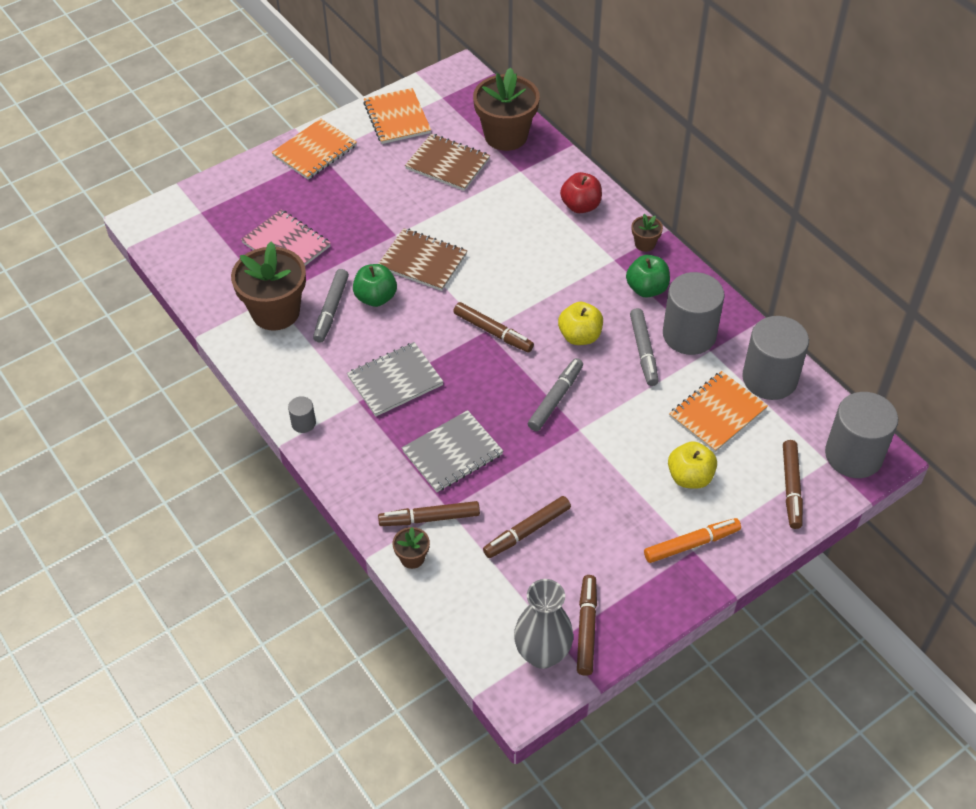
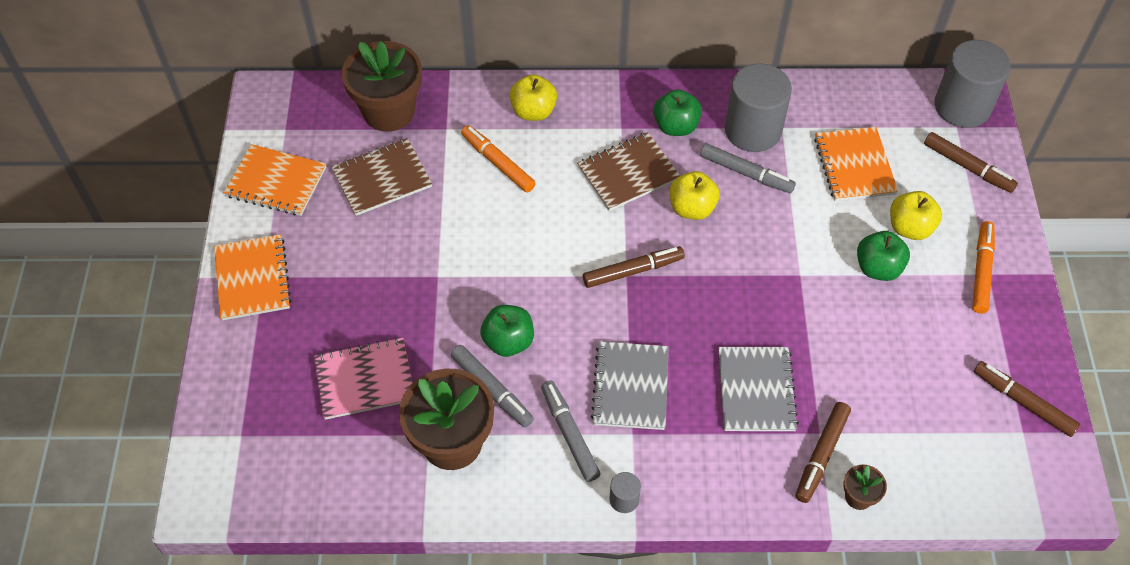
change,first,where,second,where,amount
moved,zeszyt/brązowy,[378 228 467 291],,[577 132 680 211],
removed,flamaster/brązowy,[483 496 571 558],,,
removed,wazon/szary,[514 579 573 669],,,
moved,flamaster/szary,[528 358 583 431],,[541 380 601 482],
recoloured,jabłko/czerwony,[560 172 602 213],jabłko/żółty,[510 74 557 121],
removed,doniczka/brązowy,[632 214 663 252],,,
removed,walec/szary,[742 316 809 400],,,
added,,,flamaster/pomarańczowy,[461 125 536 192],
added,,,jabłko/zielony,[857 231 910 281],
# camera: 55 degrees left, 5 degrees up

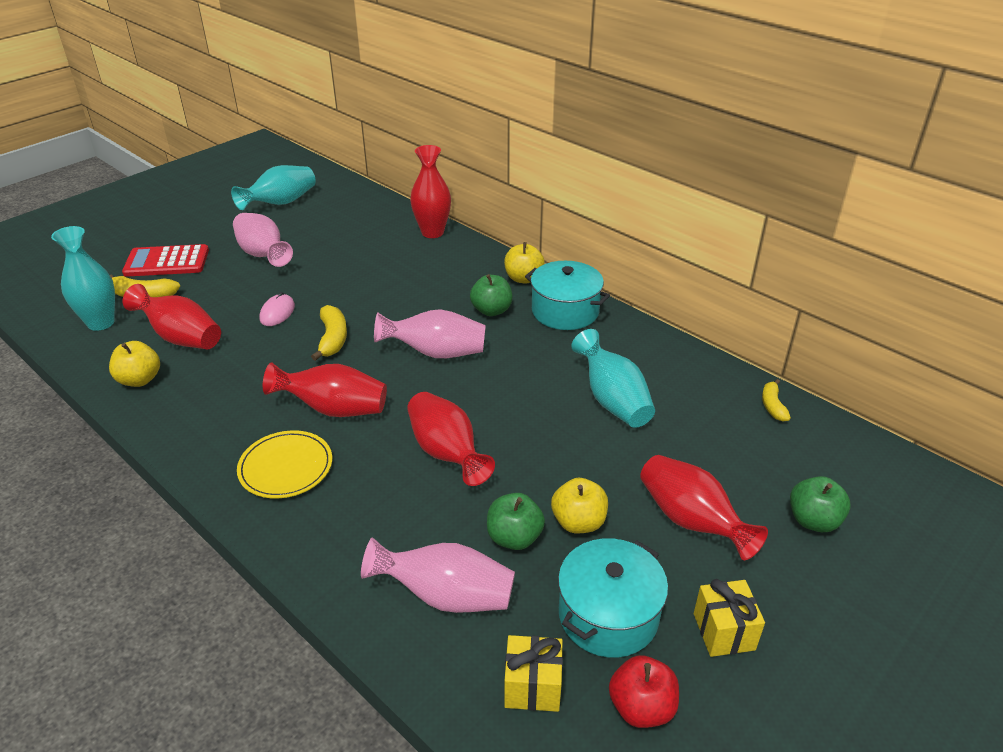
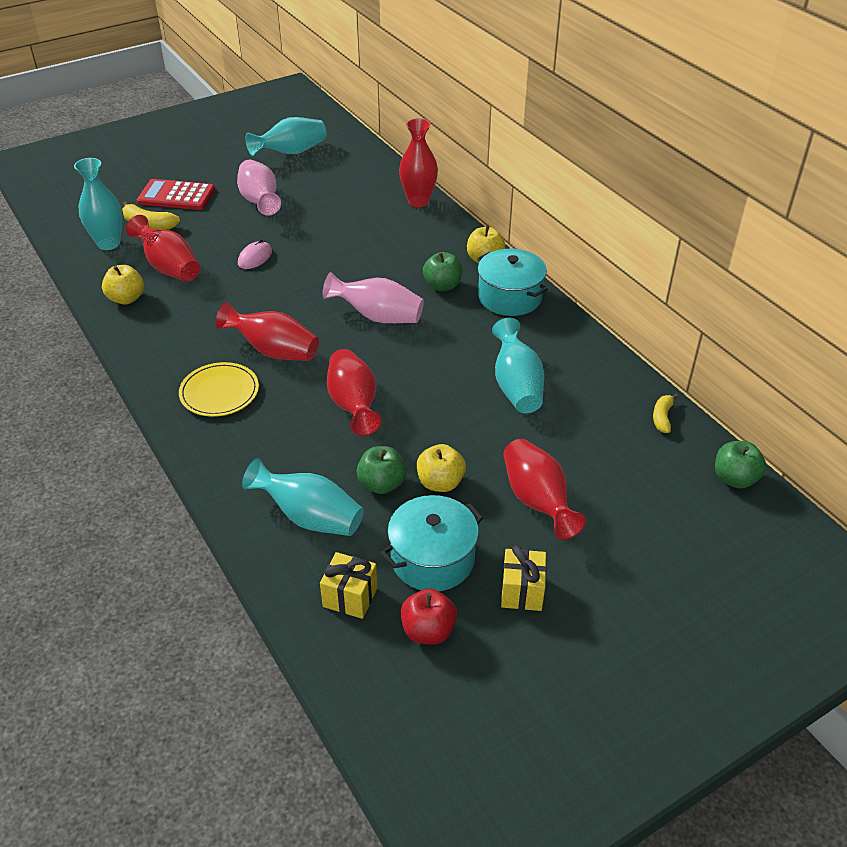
change,first,where,second,where,amount
removed,banan/żółty,[311 305 347 361],,,
recoloured,wazon/różowy,[361 537 515 613],wazon/turkusowy,[242 458 364 536],
moved,jabłko/zielony,[790 476 851 532],,[715 441 766 488],
# camera: 15 degrees right, 5 degrees up

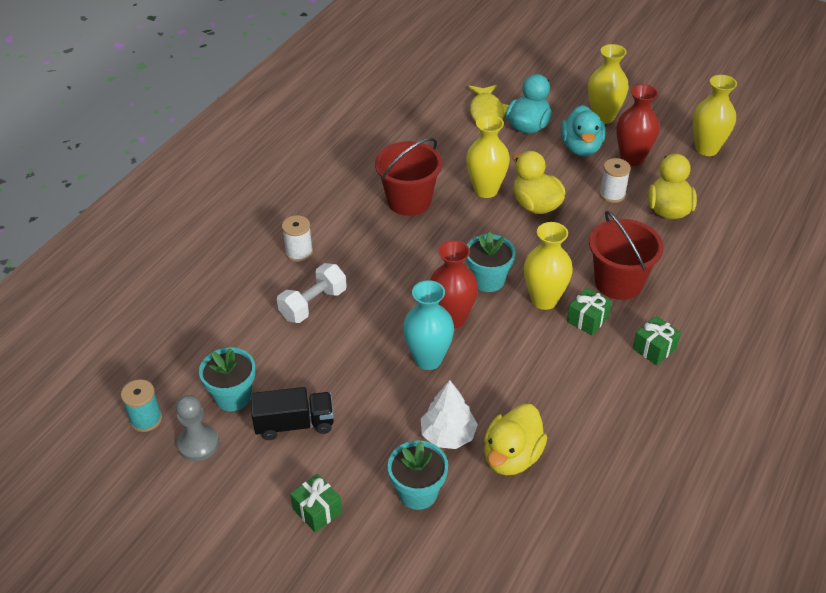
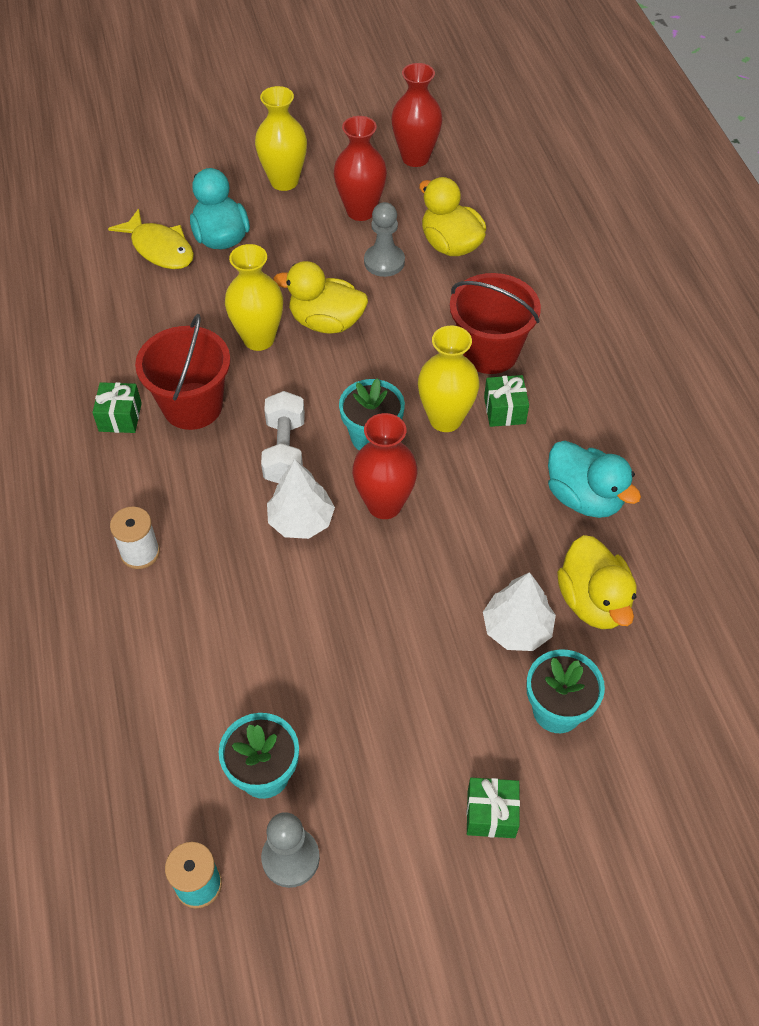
change,first,where,second,where,amount
removed,ciężarówka/czarny,[251 387 334 440],,,
moved,hantel/biały,[277 263 347 323],,[261 391 305 484],
removed,wazon/turkusowy,[403 280 454 370],,,
moved,kaczka/turkusowy,[561 105 606 156],,[548 441 641 518],
replaced,szpulka/biały,[599 158 631 203],pionek/szary,[364 202 405 277],
moved,prezent/zielony,[633 316 681 365],,[92 382 142 433],
recoloured,wazon/żółty,[693 75 737 156],wazon/czerwony,[391 63 443 167],
added,,,drzewko/biały,[267 459 335 539],
# camera: 45 degrees left, 10 degrees up

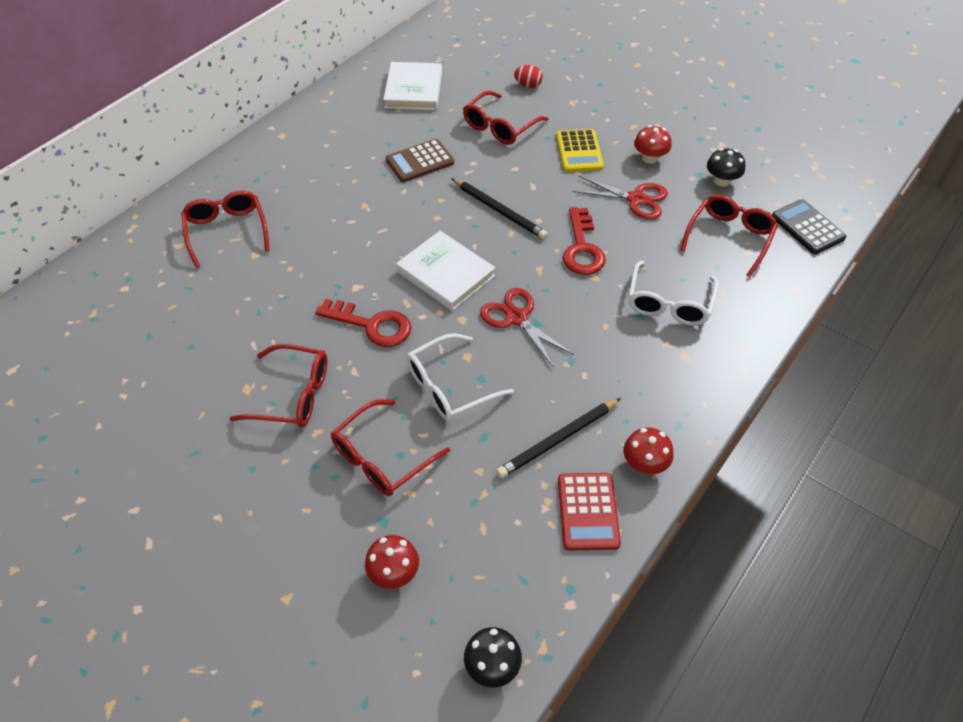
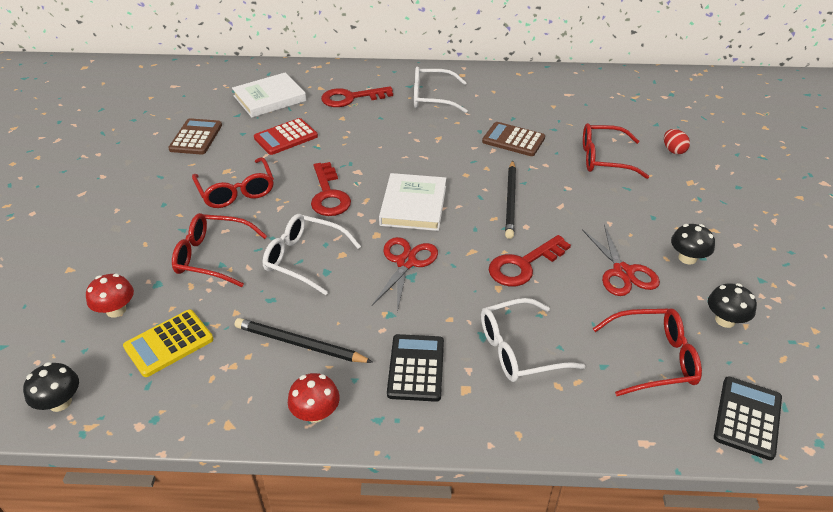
change,first,where,second,where,amount
replaced,okulary/czerwony,[181 190 270 268],klucz/czerwony,[321 86 393 107],
moved,książka/biały,[383 62 442 110],,[232 72 306 118],
moved,kalkulator/żółty,[556 129 604 172],,[123 310 213 377],
moved,kalkulator/czerwony,[558 473 621 551],,[254 118 318 155],
recoloured,grzyb/czerwony,[634 125 672 164],grzyb/czarny,[671 224 715 265],
added,,,kalkulator/brązowy,[168 118 222 155],
added,,,kalkulator/czarny,[387 334 444 402],
added,,,okulary/biały,[414 67 468 113],
# camera: 55 degrees right, 10 degrees down

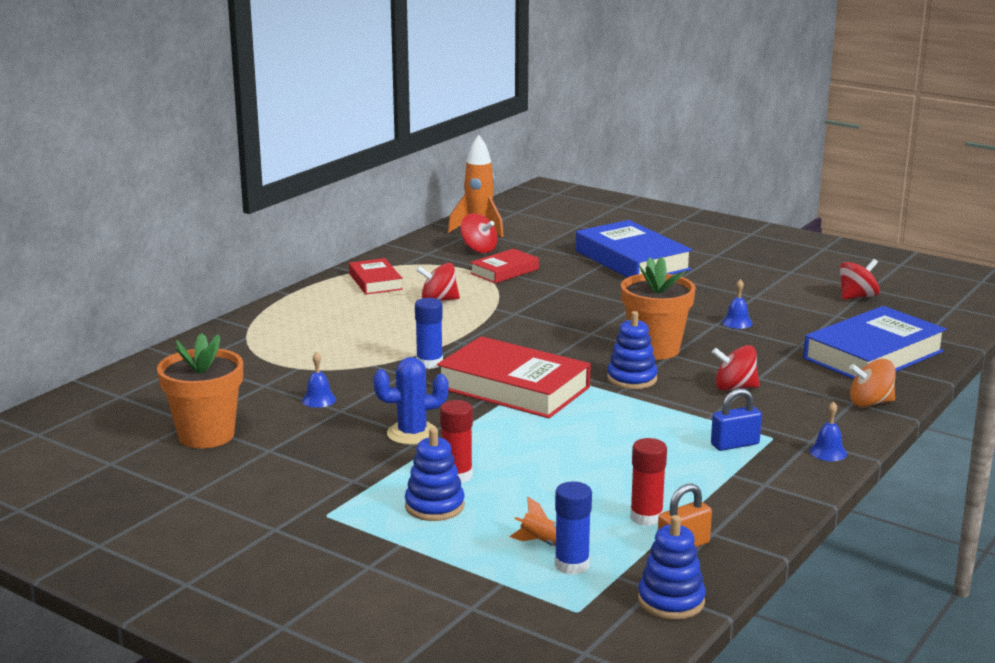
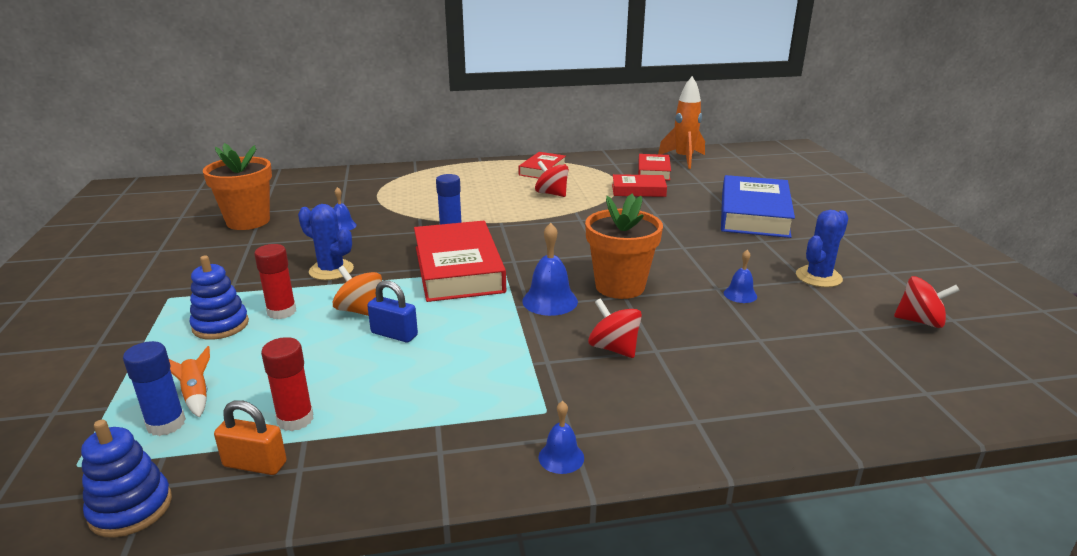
change,first,where,second,where,amount
replaced,bączek/czerwony,[460 213 498 253],książka/czerwony,[638 154 671 181],
replaced,zabawka nakładanka/niebieski,[607 311 658 389],dzwonek/niebieski,[522 223 578 316],
moved,kłódka/niebieski,[711 388 762 451],,[367 280 418 343],
removed,książka/niebieski,[803 306 946 379],,,
moved,bączek/pomarańczowy,[849 359 896 407],,[333 266 382 316],
added,,,kaktus/niebieski,[796 210 849 287],
# camera: 45 degrees right, 5 degrees up

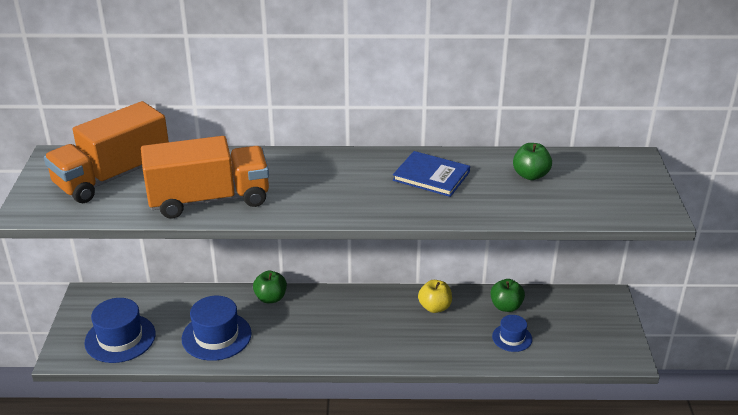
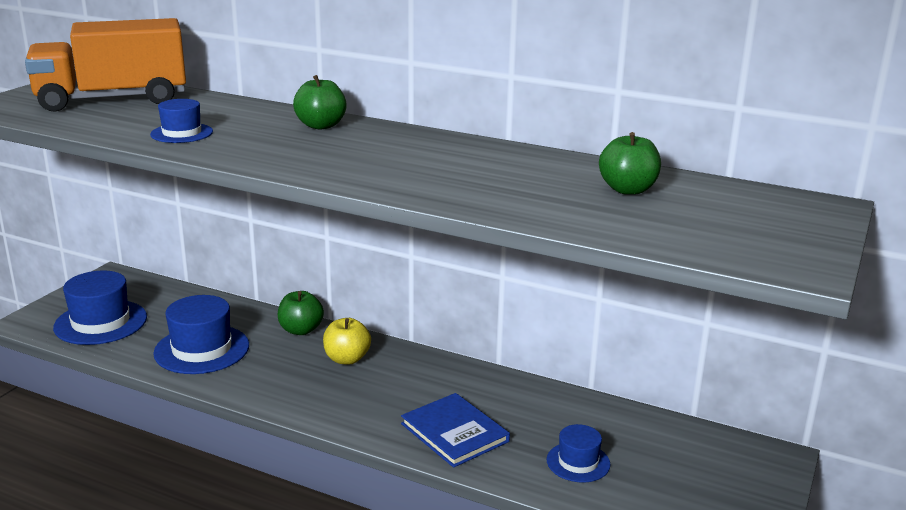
change,first,where,second,where,amount
replaced,ciężarówka/pomarańczowy,[141 136 269 218],kapelusz/niebieski,[150 99 213 143],
moved,książka/niebieski,[393 151 470 197],,[401 393 510 468],
moved,jabłko/żółty,[418 280 452 313],,[323 318 371 365],
moved,jabłko/zielony,[490 279 525 312],,[293 75 346 129],
# camera: 25 degrees right, 10 degrees down

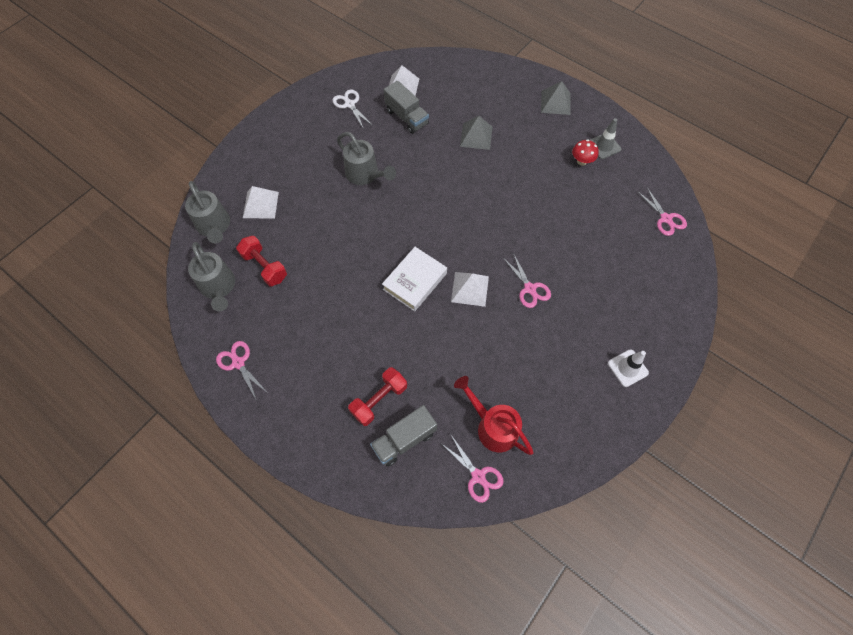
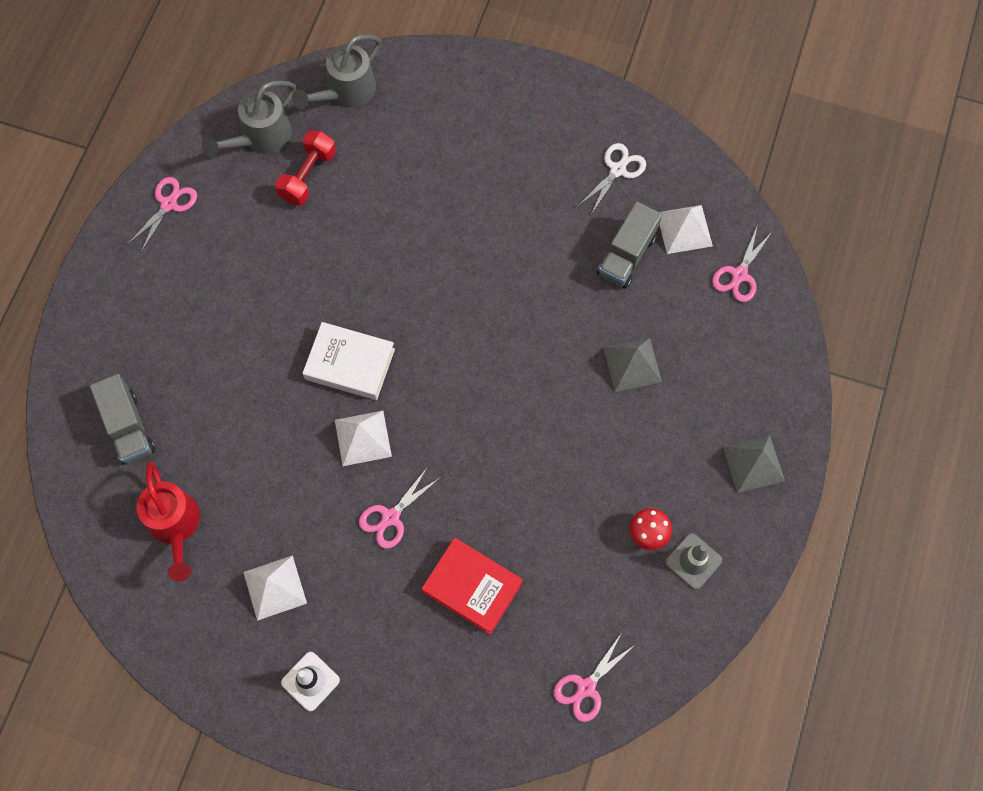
change,first,where,second,where,amount
moved,piramida/biały,[243 186 279 219],,[243 555 307 621],
removed,konewka/szary,[337 132 396 185],,,
removed,hantel/czerwony,[348 367 407 426],,,
turned,ciężarówka/szary,[370 405 437 467],,[90 374 156 465],150 degrees counterclockwise
moved,nożyczki/różowy,[442 435 504 503],,[712 225 772 302],
turned,konewka/czerwony,[454 376 534 455],,[137 461 200 581],135 degrees clockwise
added,,,książka/czerwony,[421 538 523 635],
# camera: 70 degrees right, 5 degrees up

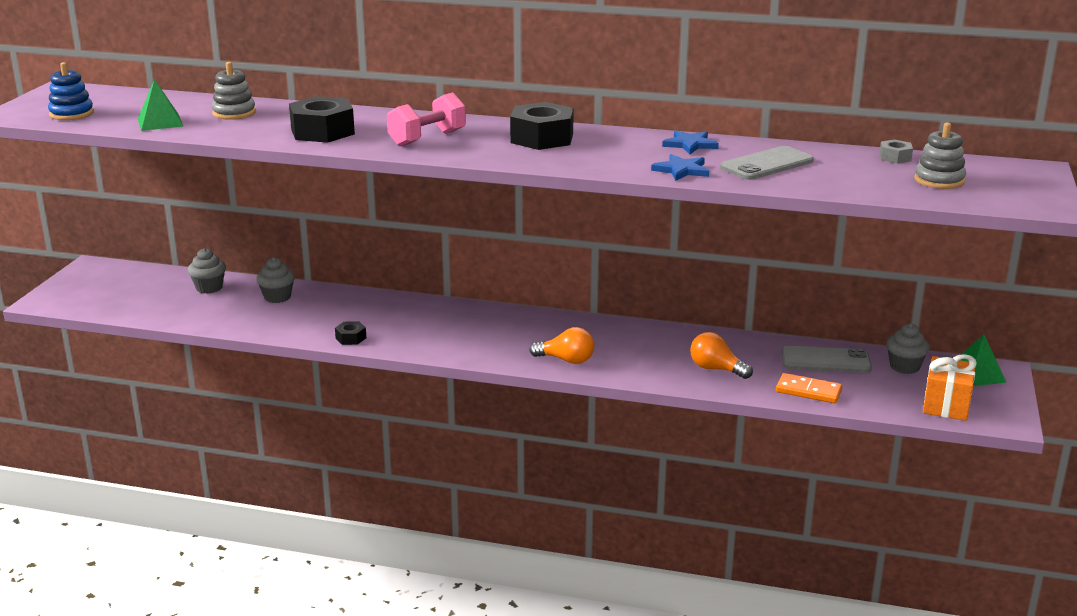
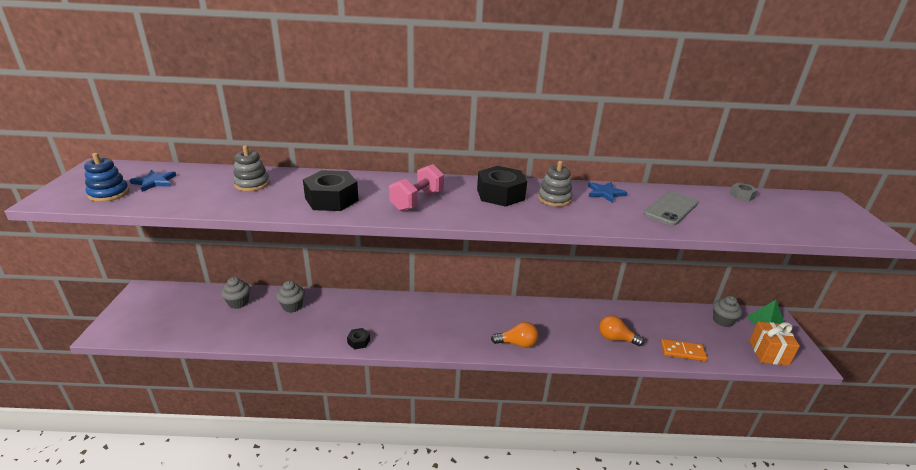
change,first,where,second,where,amount
removed,piramida/zielony,[138 79 183 131],,,
moved,gwiazda/niebieski,[651 154 709 181],,[130 170 176 192],
removed,telefon/szary,[781 346 872 373],,,
moved,zabawka nakładanka/szary,[914 122 966 189],,[538 161 573 207],
# camera: 15 degrees left, 5 degrees up

